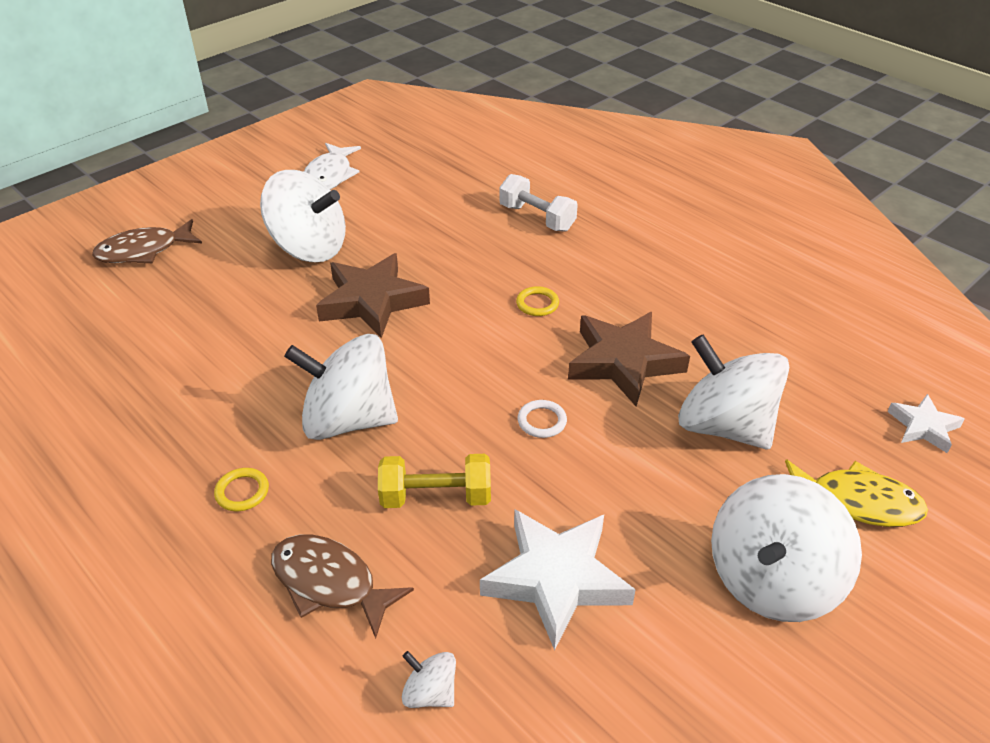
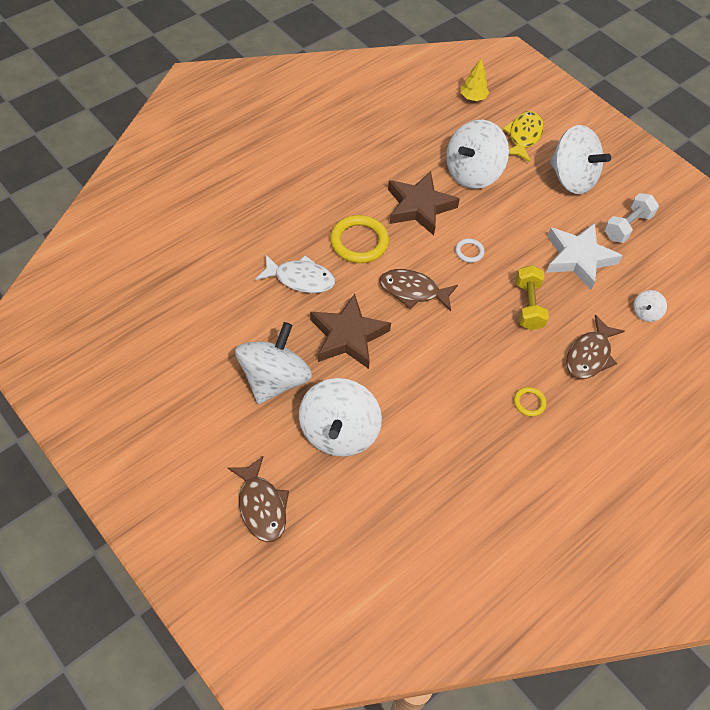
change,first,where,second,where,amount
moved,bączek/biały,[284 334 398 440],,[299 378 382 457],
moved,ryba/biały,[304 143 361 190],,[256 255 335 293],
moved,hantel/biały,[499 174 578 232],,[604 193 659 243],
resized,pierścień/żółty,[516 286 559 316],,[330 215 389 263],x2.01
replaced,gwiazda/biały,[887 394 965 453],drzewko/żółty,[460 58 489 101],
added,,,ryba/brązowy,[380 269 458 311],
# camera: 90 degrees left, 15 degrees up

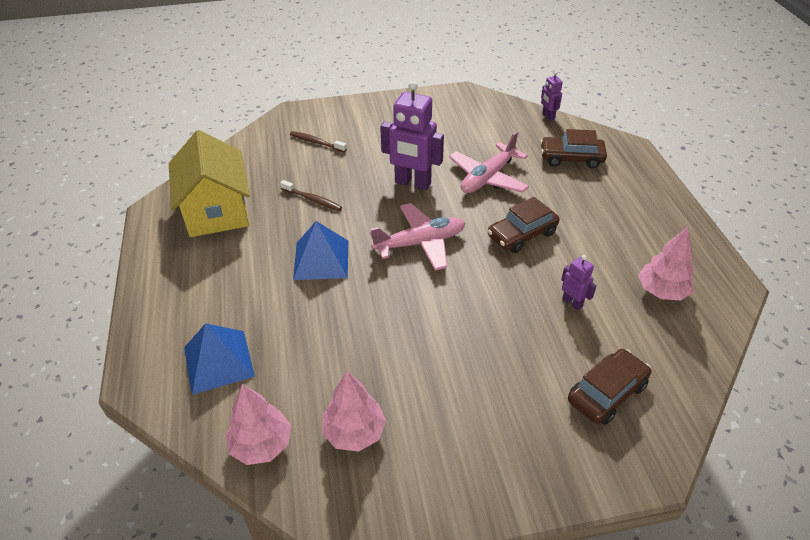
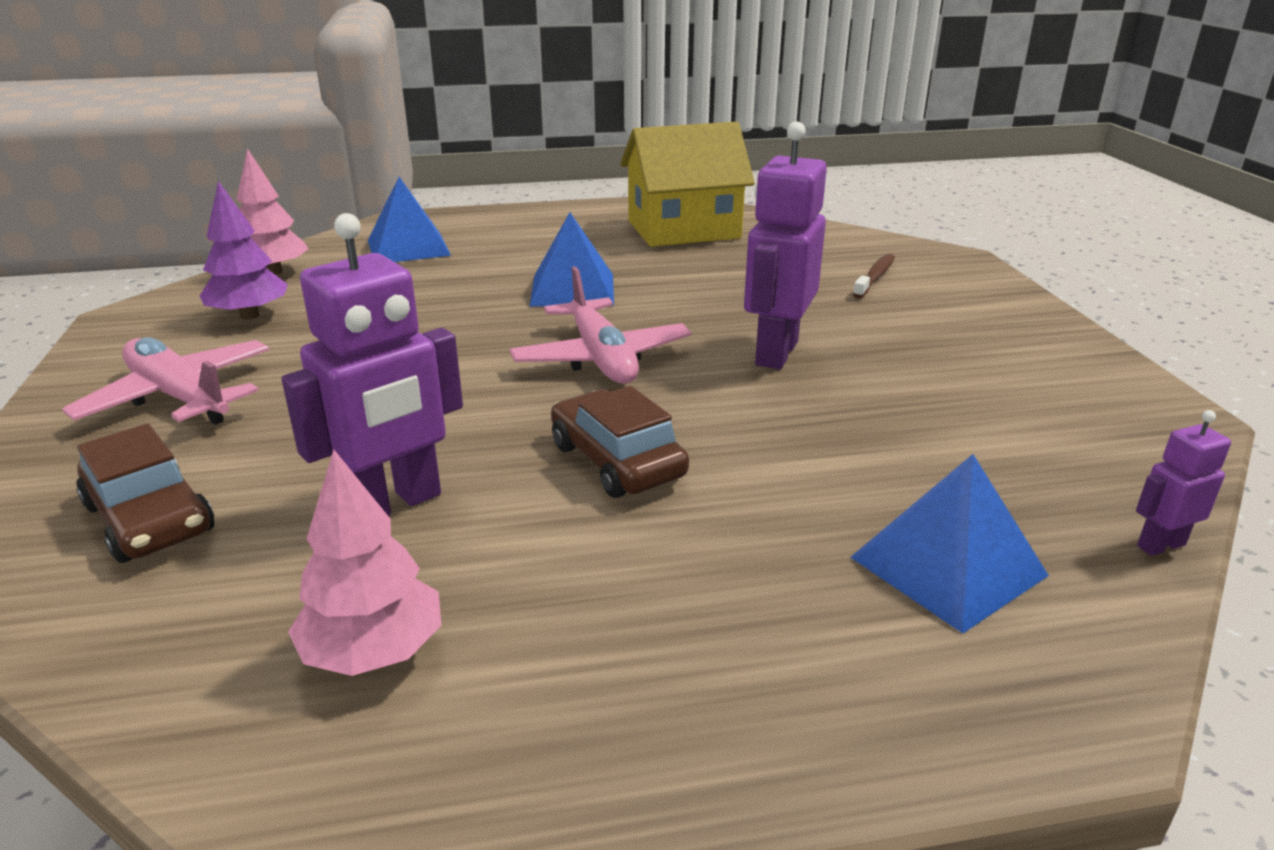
change,first,where,second,where,amount
removed,szczoteczka do zębów/brązowy,[280 180 342 211],,,
recoloured,drzewko/różowy,[322 371 386 452],drzewko/fioletowy,[200 181 288 320],
moved,samolot/różowy,[449 131 529 193],,[62 337 270 425],
replaced,samochód/brązowy,[540 129 607 168],piramida/niebieski,[850 454 1049 633],
resized,robot/fioletowy,[561 255 597 310],,[281 213 463 516],x2.04
# camera: 90 degrees right, 15 degrees down

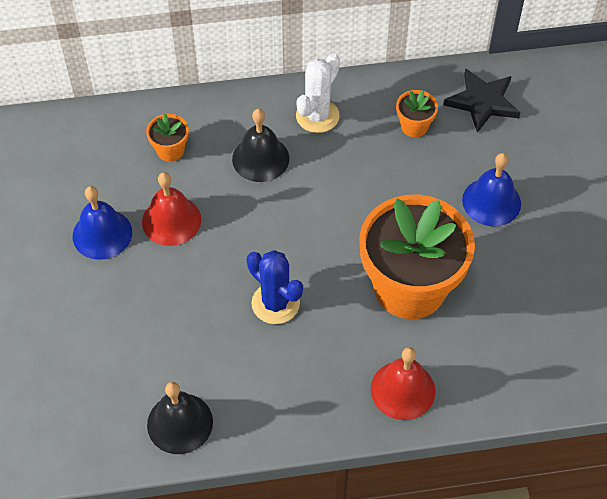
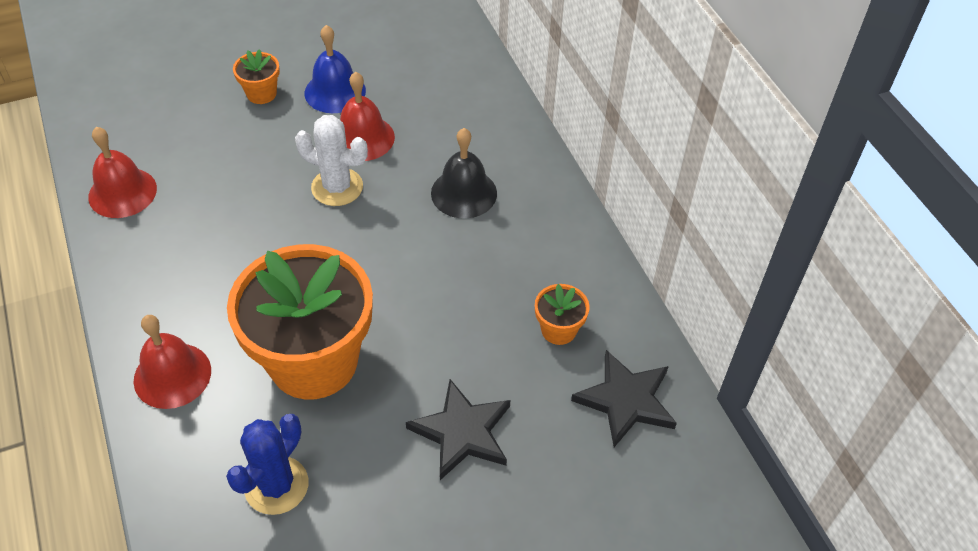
change,first,where,second,where,amount
moved,doniczka/pomarańczowy,[146 113 189 162],,[233 49 280 104],
recoloured,dzwonek/czarny,[147 382 213 454],dzwonek/czerwony,[88 127 157 218],
moved,kaktus/niebieski,[247 250 303 324],,[226 414 309 515],
moved,kaktus/biały,[296 53 340 133],,[295 115 368 206],
replaced,dzwonek/niebieski,[462 153 521 226],gwiazda/czarny,[406 379 510 480],
# camera: 75 degrees right, 5 degrees down

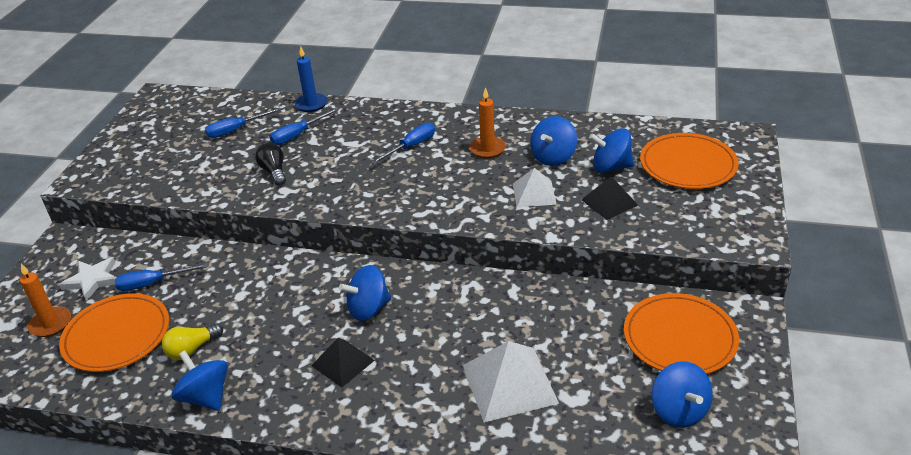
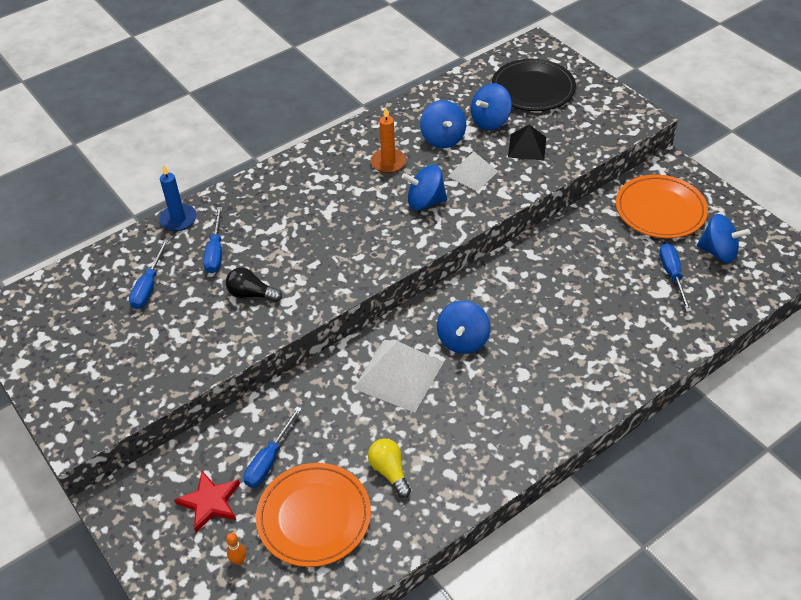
change,first,where,second,where,amount
replaced,świeca/pomarańczowy,[20 264 71 337],kręgiel/pomarańczowy,[226 533 246 565],
recoloured,gwiazda/biały,[59 257 117 301],gwiazda/czerwony,[174 471 240 532],
turned,żarówka/żółty,[162 324 223 360],,[368 438 411 498],150 degrees clockwise
moved,bączek/niebieski,[172 350 228 411],,[402 165 447 211],
removed,piramida/czarny,[311 338 375 388],,,
moved,śrubokręt/niebieski,[371 123 435 164],,[659 243 692 312],
moved,piramida/biały,[463 341 559 422],,[353 340 444 413],
recoloured,talerz/pomarańczowy,[640 133 739 189],talerz/czarny,[492 59 576 111],
# camera: 50 degrees left, 10 degrees up

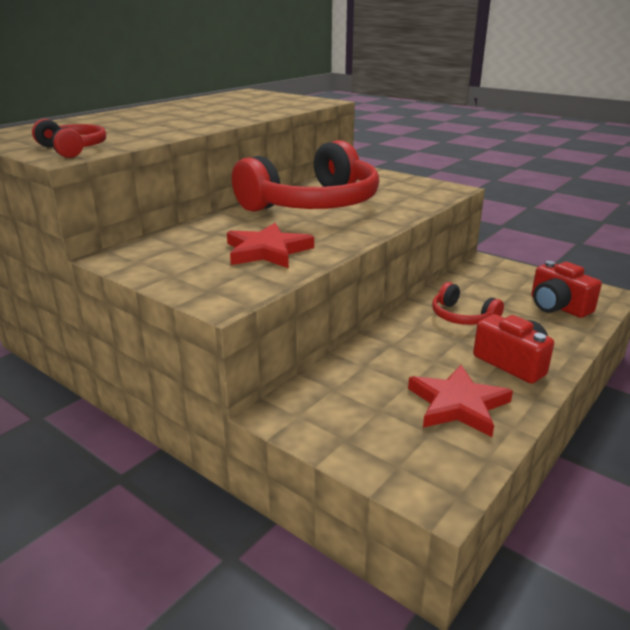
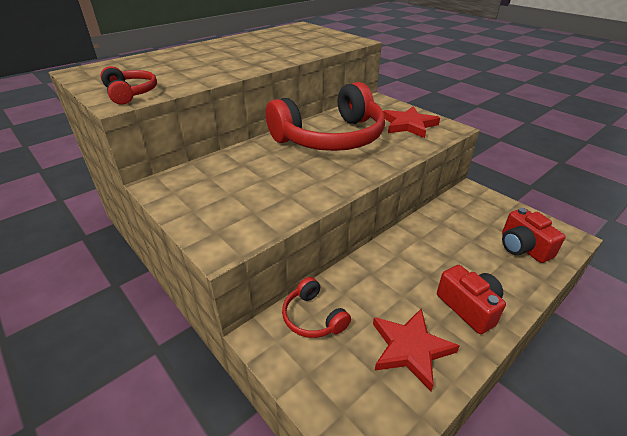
change,first,where,second,where,amount
moved,gwiazda/czerwony,[227 223 314 268],,[383 106 440 138],
moved,słuchawki/czerwony,[432 282 504 325],,[282 277 351 338],
# camera: 10 degrees right, 10 degrees up

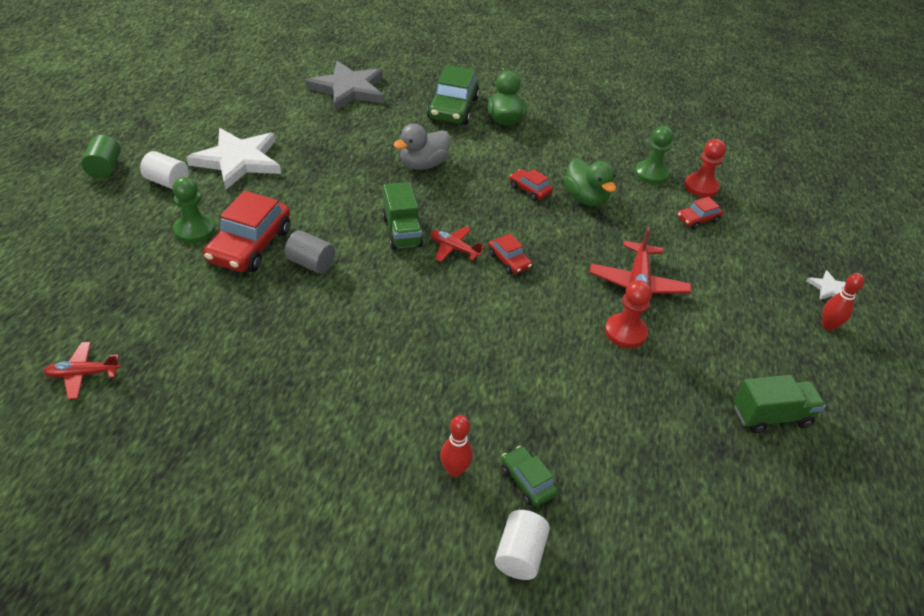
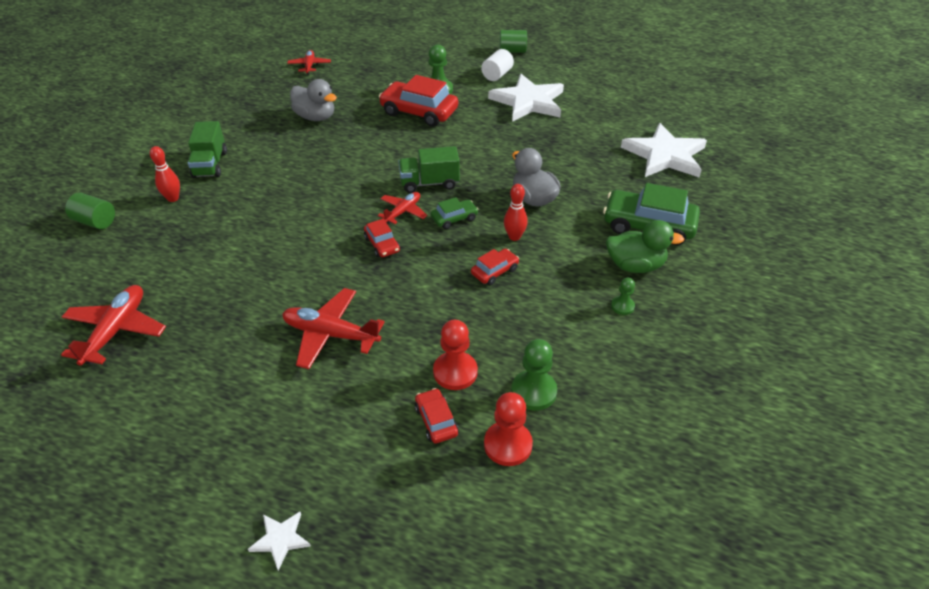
change,first,where,second,where,amount
removed,walec/szary,[285 230 335 274],,,
recoloured,gwiazda/szary,[306 61 384 110],gwiazda/biały,[621 123 707 177],
turned,samochód/czerwony,[488 234 532 274],,[364 219 400 258],90 degrees counterclockwise
recoloured,walec/biały,[494 510 550 580],walec/zielony,[65 193 115 229],
moved,samochód/zielony,[501 446 558 507],,[431 197 479 229],
removed,kaczka/zielony,[564 158 616 206],,,
moved,pionek/czerwony,[605 280 652 348],,[433 320 478 390],
moved,ciężarówka/zielony,[734 375 826 433],,[188 121 227 178],
moved,kręgiel/czerwony,[822 273 864 331],,[504 184 528 241],
added,,,samolot/czerwony,[61 285 166 366],
added,,,kaczka/szary,[290 79 337 121],
added,,,pionek/zielony,[611 278 635 315],
# camera: 100 degrees right, 0 degrees up

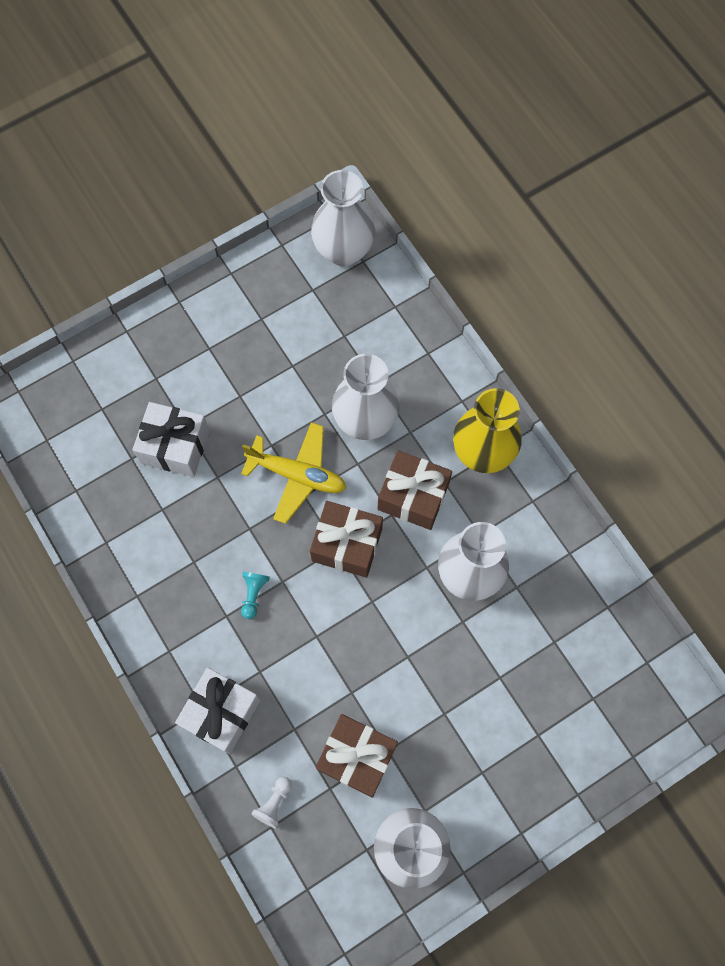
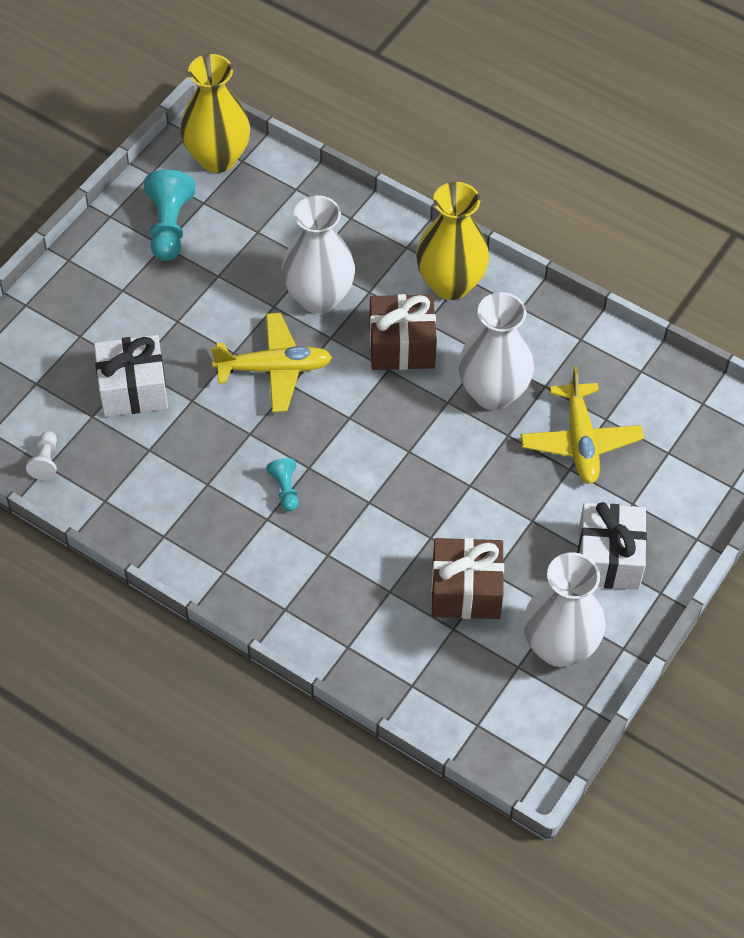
change,first,where,second,where,amount
moved,prezent/biały,[175 667 260 754],,[577 502 647 590],
moved,pionek/biały,[251 777 292 829],,[26 431 57 480],
removed,prezent/brązowy,[310 501 383 578],,,
recoloured,wazon/biały,[311 170 375 266],wazon/żółty,[180 54 250 173],
added,,,pionek/turkusowy,[144 170 196 261],
added,,,samolot/żółty,[520 366 644 484],
# camera: 25 degrees left, 15 degrees down

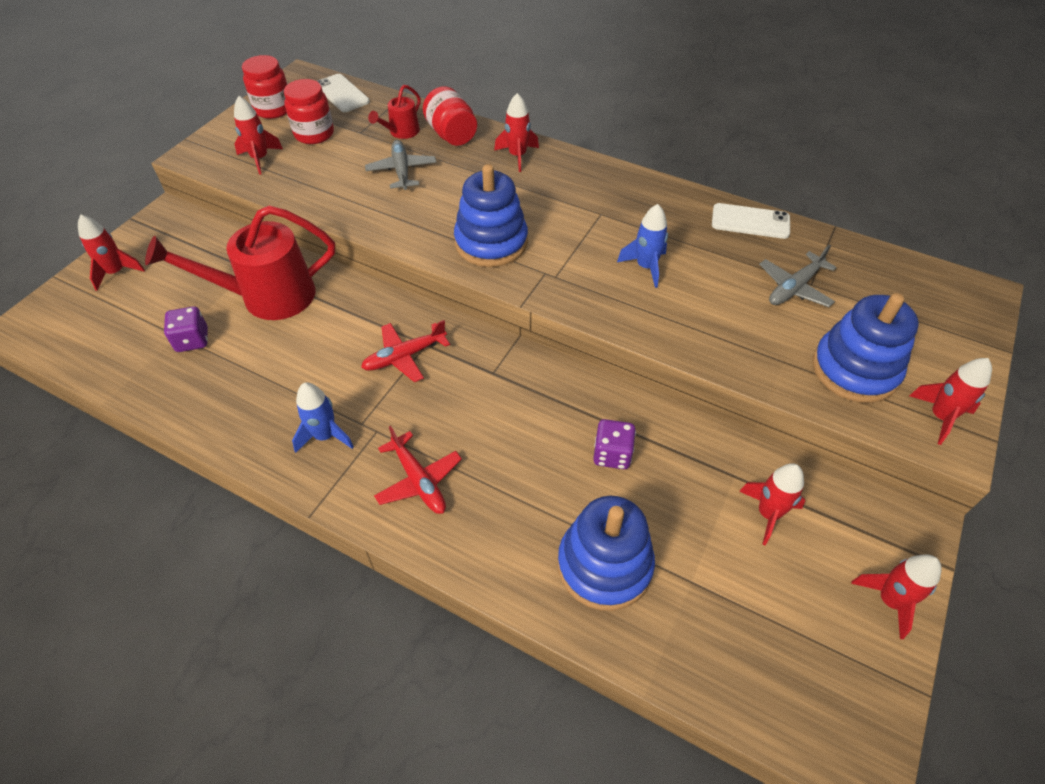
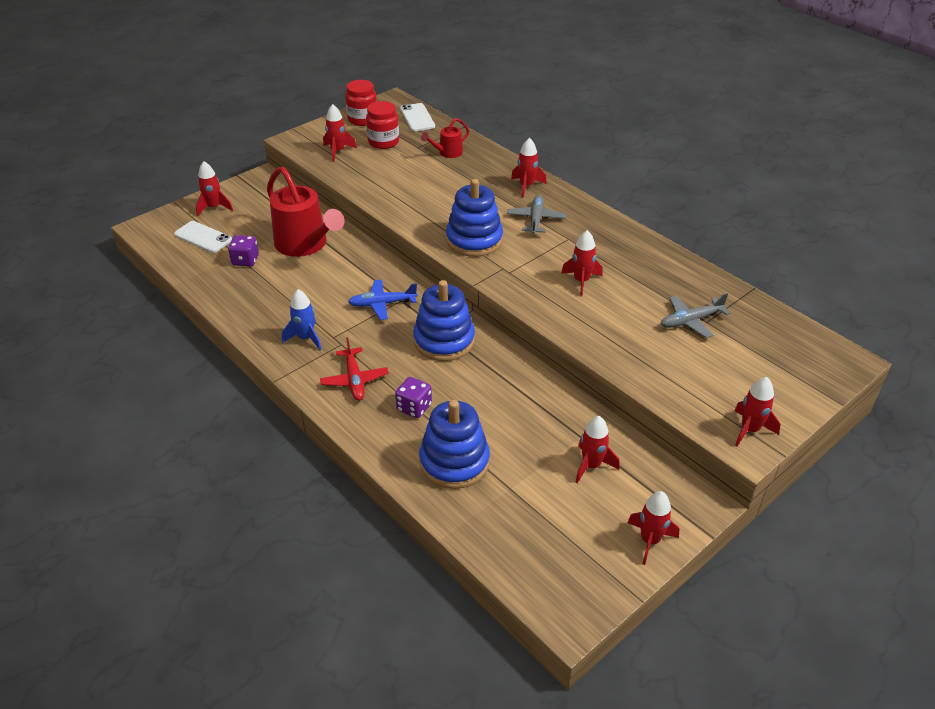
change,first,where,second,where,amount
turned,konewka/czerwony,[145 206 335 320],,[267 167 345 257],135 degrees counterclockwise
recoloured,samolot/czerwony,[361 320 450 382],samolot/niebieski,[348 279 418 320],
moved,samolot/szary,[365 140 436 190],,[507 195 566 234],
removed,słoik/czerwony,[423 86 477 146],,,
moved,kostka do gry/fioletowy,[593 419 636 469],,[395 377 432 418],
recoloured,rakieta/niebieski,[617 204 668 288],rakieta/czerwony,[561 230 603 296],
moved,telefon/biały,[712 203 790 239],,[174 221 232 253],
moved,zabawka nakładanka/niebieski,[813 293 919 403],,[413 280 475 361],
# camera: 20 degrees right, 10 degrees down

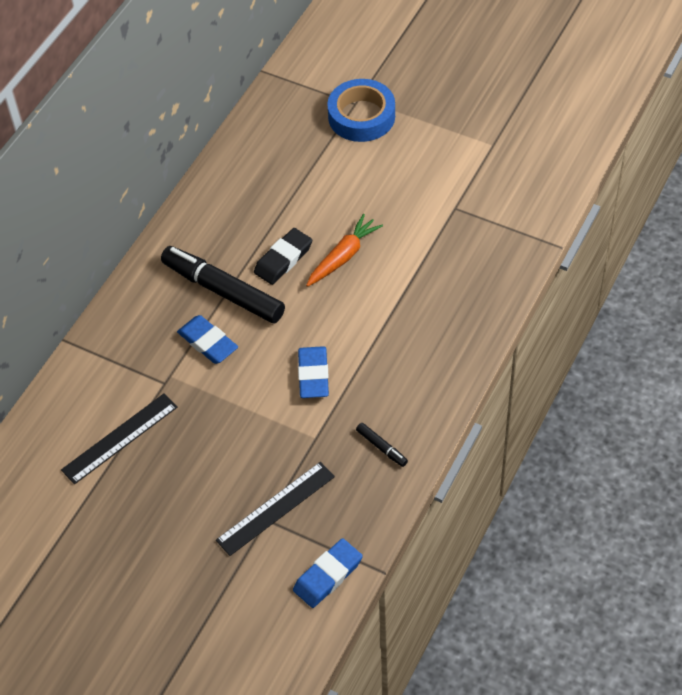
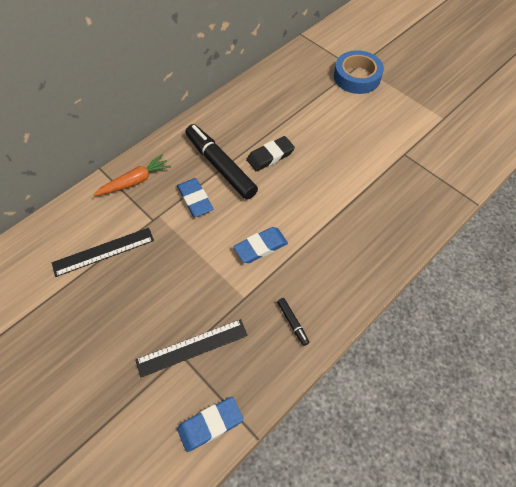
change,first,where,second,where,amount
turned,gumka do mazania/niebieski,[298 346 329 398],,[233 227 288 263],45 degrees clockwise
moved,marchewka/pomarańczowy,[306 214 383 287],,[94 154 171 196],
# camera: 15 degrees right, 5 degrees up

